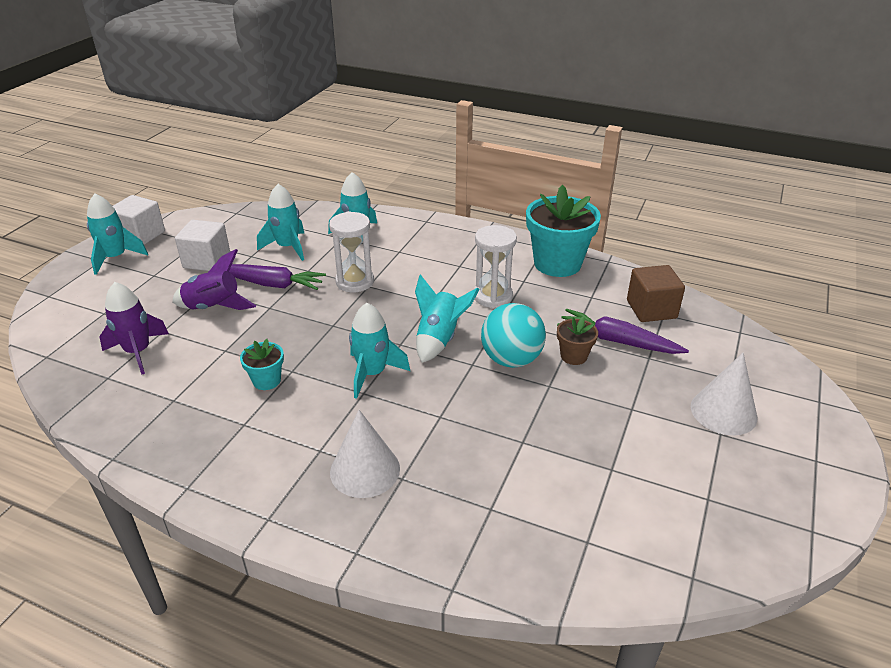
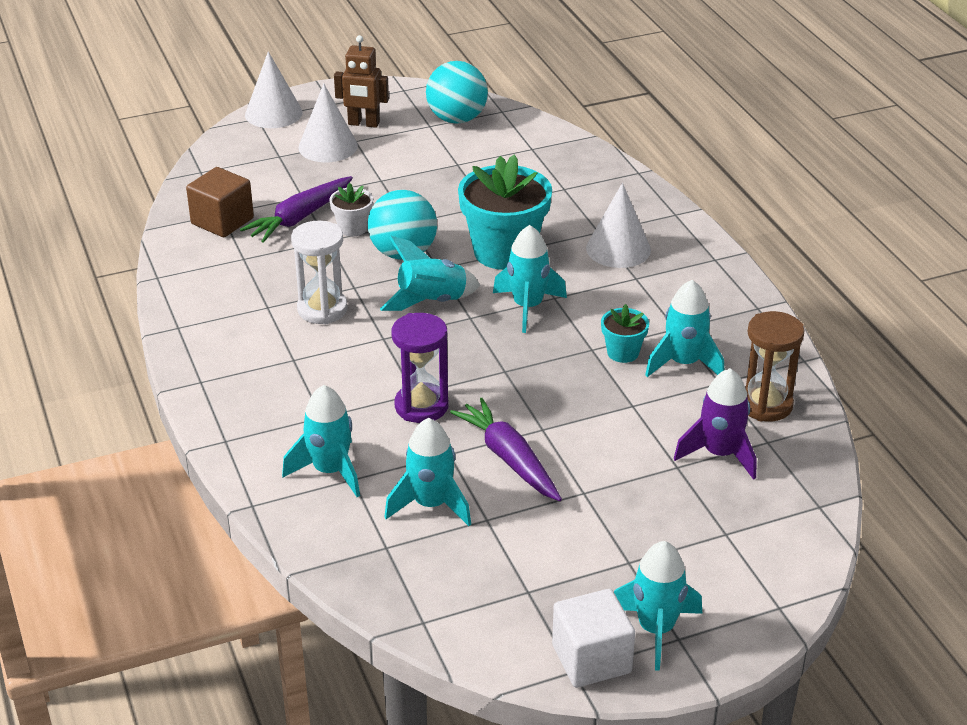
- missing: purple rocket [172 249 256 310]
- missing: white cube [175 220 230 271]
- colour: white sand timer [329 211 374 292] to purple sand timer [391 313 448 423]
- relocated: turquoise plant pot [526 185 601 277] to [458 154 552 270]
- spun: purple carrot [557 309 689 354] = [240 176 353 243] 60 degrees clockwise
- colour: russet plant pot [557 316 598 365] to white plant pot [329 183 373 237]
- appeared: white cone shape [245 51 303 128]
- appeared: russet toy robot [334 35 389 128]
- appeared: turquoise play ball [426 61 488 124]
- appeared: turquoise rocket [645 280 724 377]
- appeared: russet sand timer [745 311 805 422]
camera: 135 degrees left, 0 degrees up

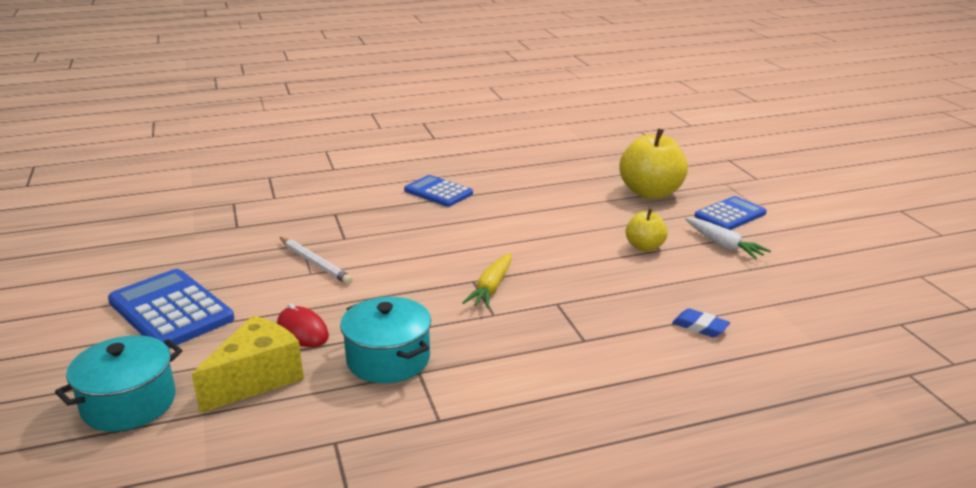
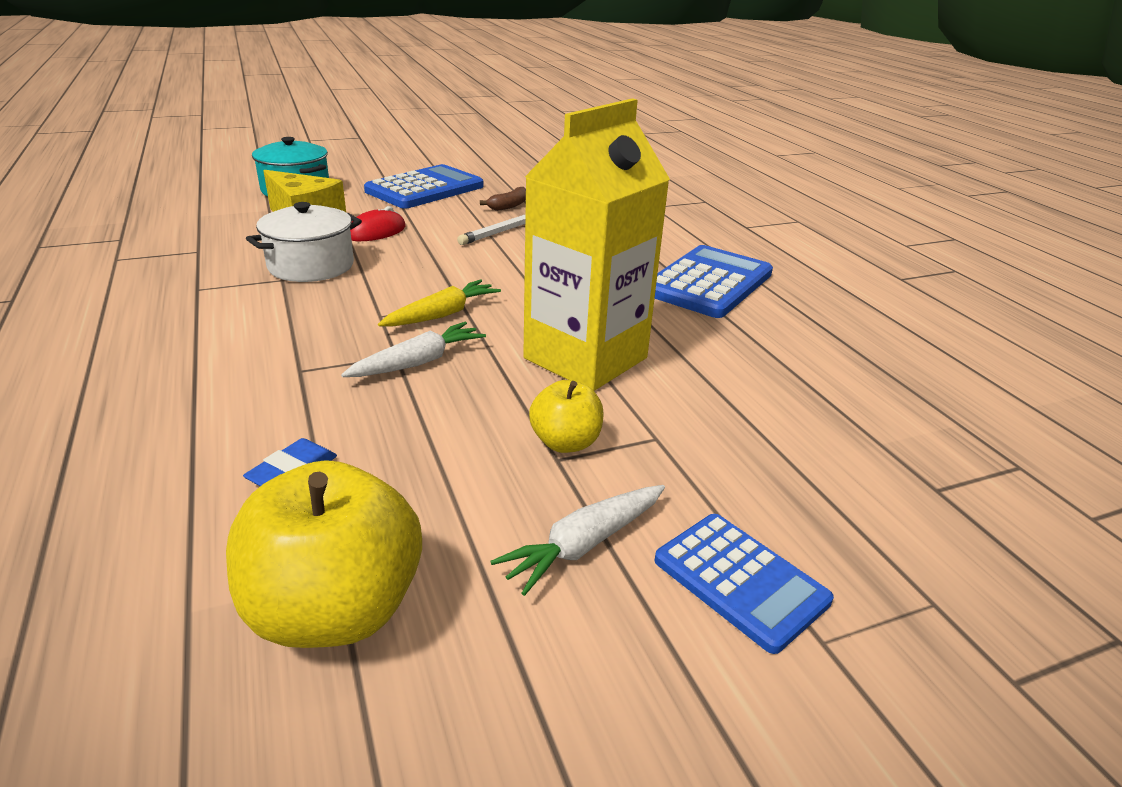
- colour: turquoise cooking pot [340 297 431 383] to white cooking pot [246 202 362 282]
- size: cobalt adding machine [404 175 473 207] = [655 245 773 318] x1.55
- spun: bright yellow carrot [462 253 512 308] = [378 279 501 326] 120 degrees clockwise
- relocated: bright yellow apple [619 129 688 199] to [226 460 422 648]
- appeared: white carrot [341 322 486 377]
- appeared: russet banana [480 187 526 211]
- appeared: bright yellow juice carton [523 98 670 391]
camera: 85 degrees right, 5 degrees up

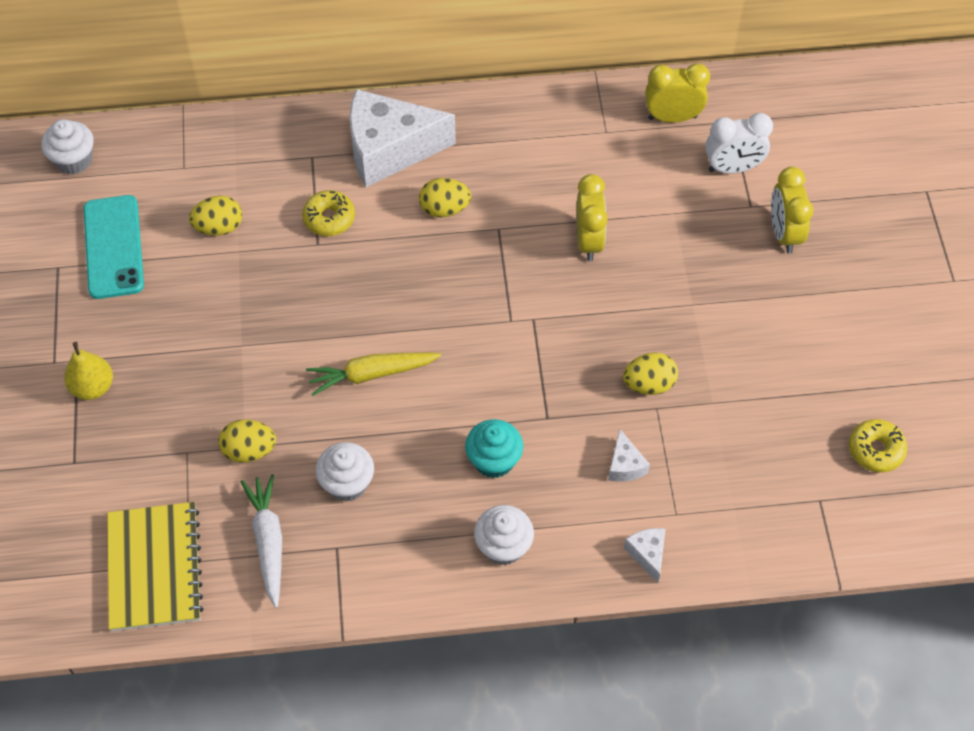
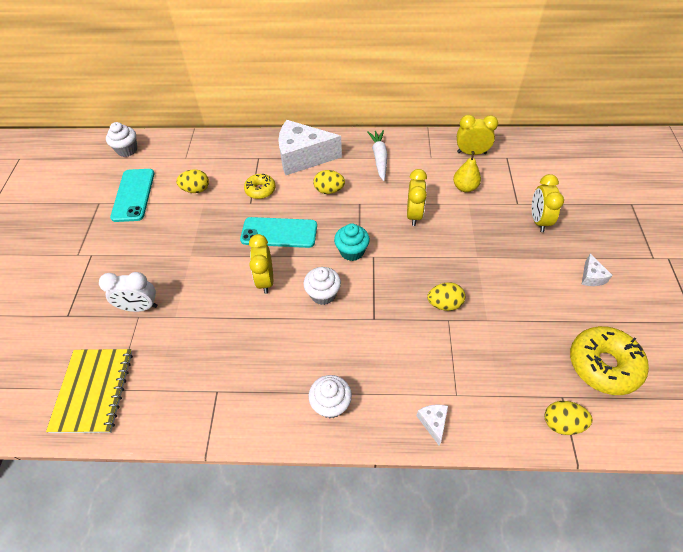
- relocated: bright yellow pear [64 342 113 400] to [453 151 481 192]
- relocated: bright yellow egg [219 419 276 463] to [545 401 593 435]
- relocated: white carrot [240 474 282 608] to [367 130 387 181]
- exchanged: bright yellow carrot [306 352 441 396] to bright yellow bedside clock [249 234 273 294]
- relocated: white cupcake [316 442 374 502] to [304 267 341 305]
- relocated: turquoise cupcake [465 419 523 478] to [334 223 370 261]
- relocated: white cheese wedge [608 429 650 482] to [581 254 613 286]
- relocated: white bedside clock [705 113 773 174] to [99 272 157 312]
- size: bright yellow doughnut [849 419 907 473] = [570 326 649 395] x1.75
- appeared: turquoise mobile phone [240 217 317 248]
camera: 10 degrees right, 5 degrees down

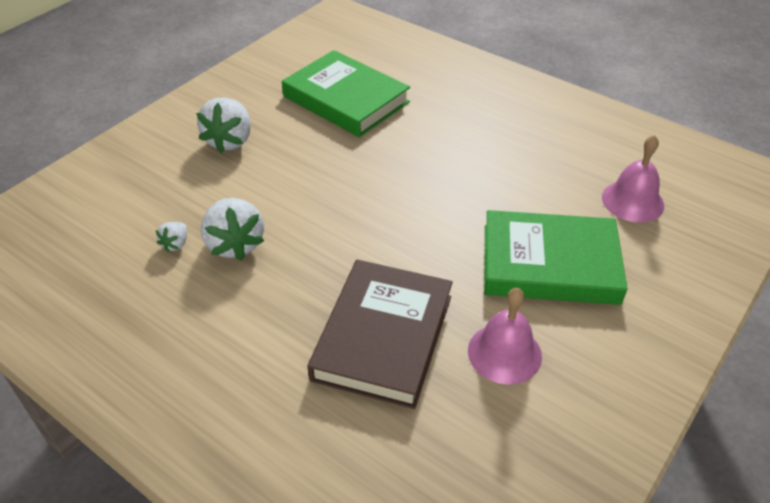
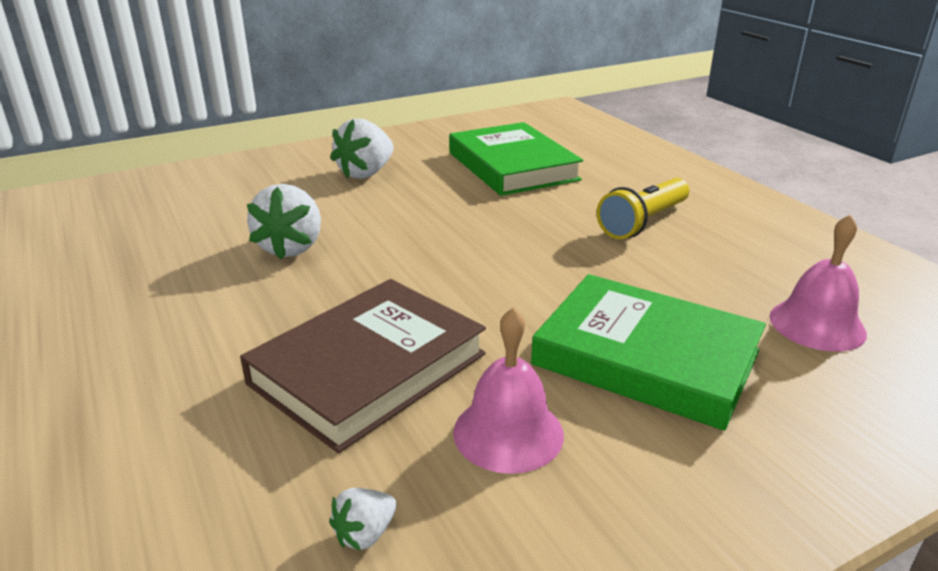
- relocated: white strawberry [156 222 187 252] to [329 488 397 551]
- appeared: bright yellow torch [597 178 689 239]
camera: 25 degrees right, 15 degrees down

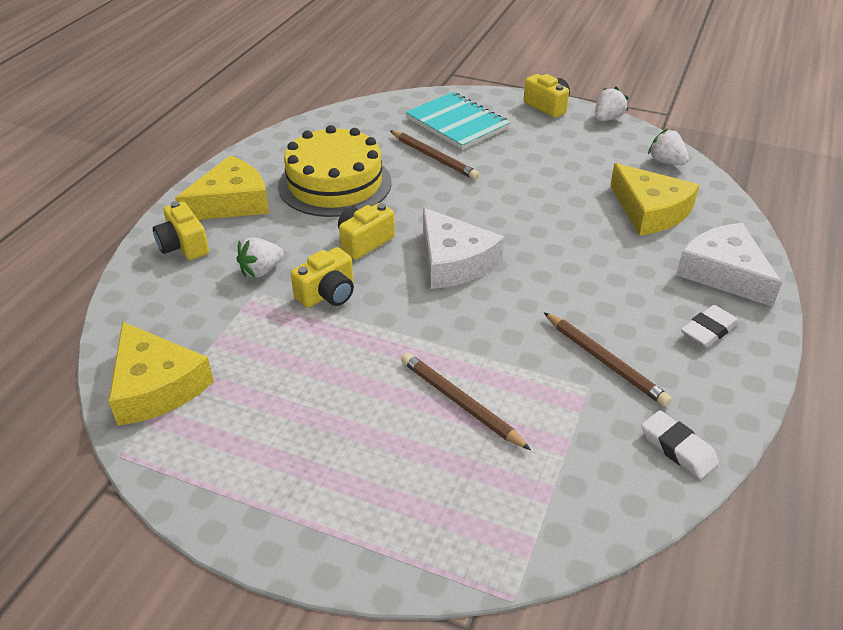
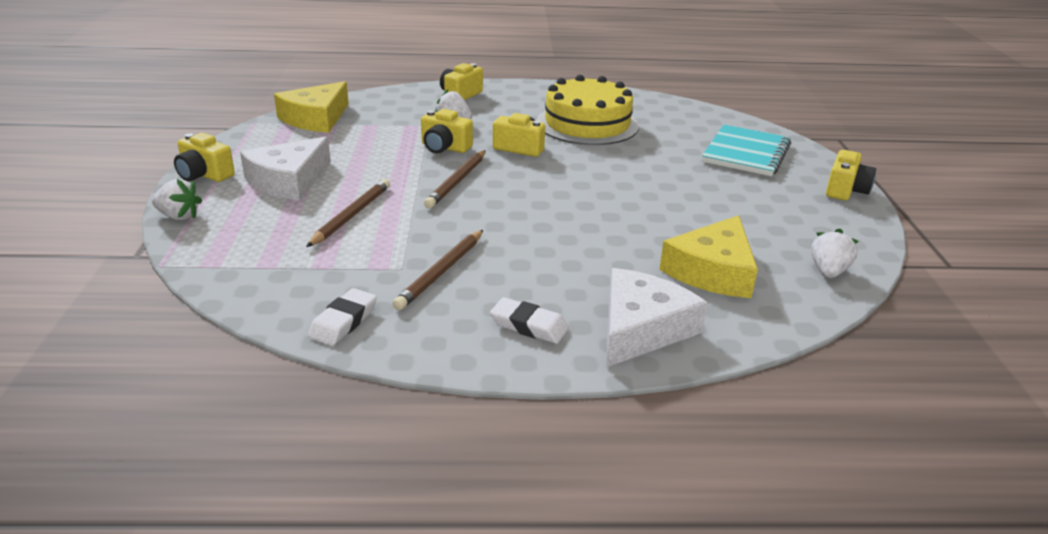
- missing: bright yellow cheese wedge [175 156 269 220]
- relocated: russet pencil [390 130 480 180] to [424 150 486 208]
- relocated: white cheese wedge [423 208 504 289] to [240 136 331 201]
- relocated: white strawberry [595 87 628 121] to [152 179 202 220]
- appeared: bright yellow camera [174 133 235 182]
camera: 65 degrees right, 10 degrees down

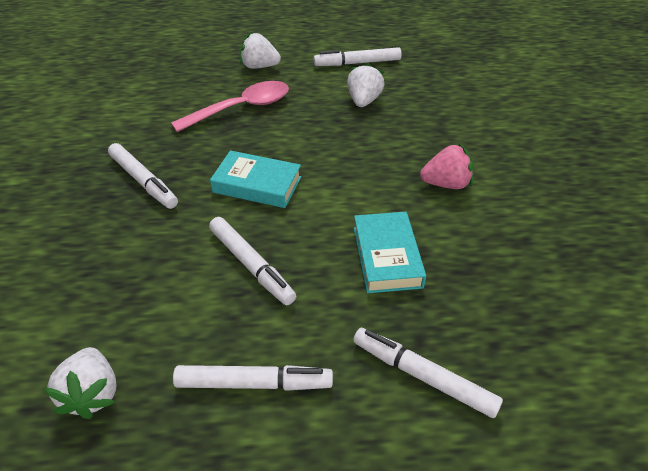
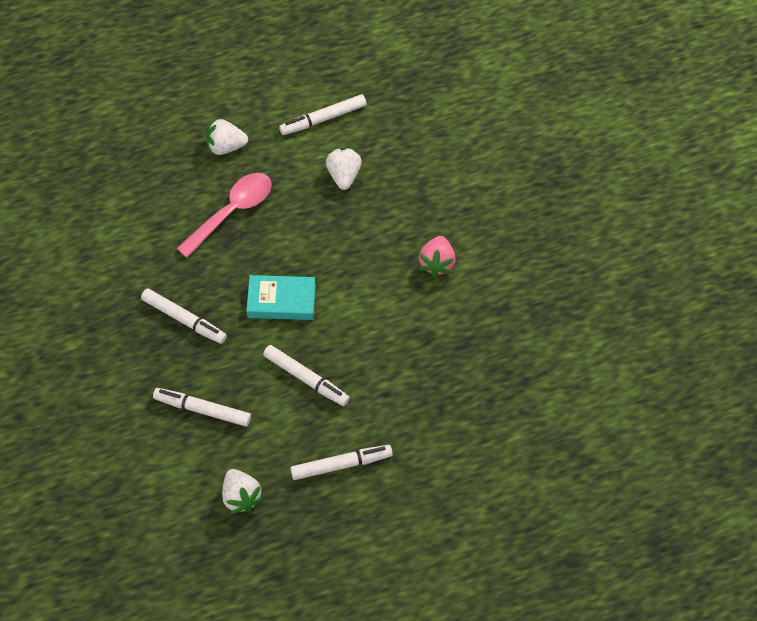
- relocated: white felt pen [353 328 503 418] to [153 388 251 427]
- missing: turquoise hardback [354 212 426 293]
- spun: rose-pink strawberry [420 143 474 189] = [419 236 456 277] 120 degrees clockwise
camera: 15 degrees left, 15 degrees up

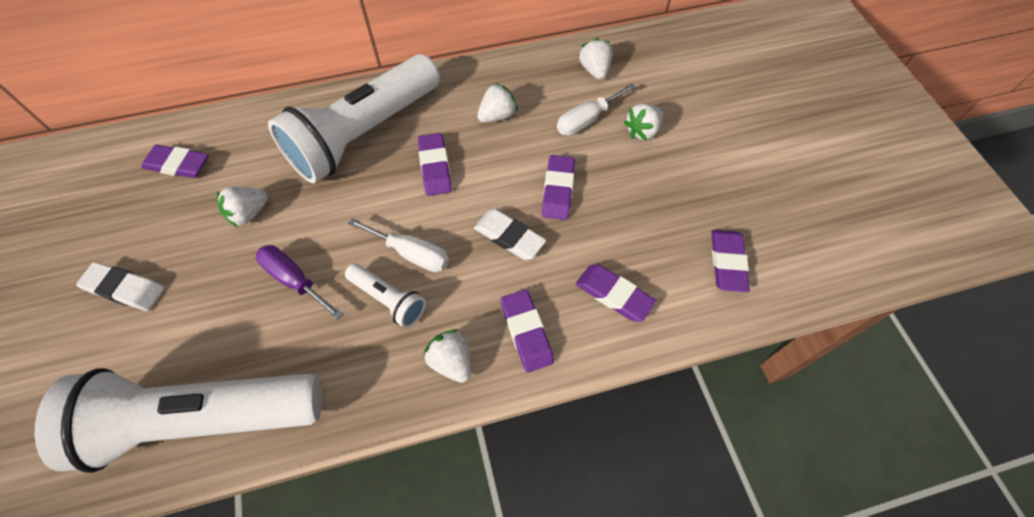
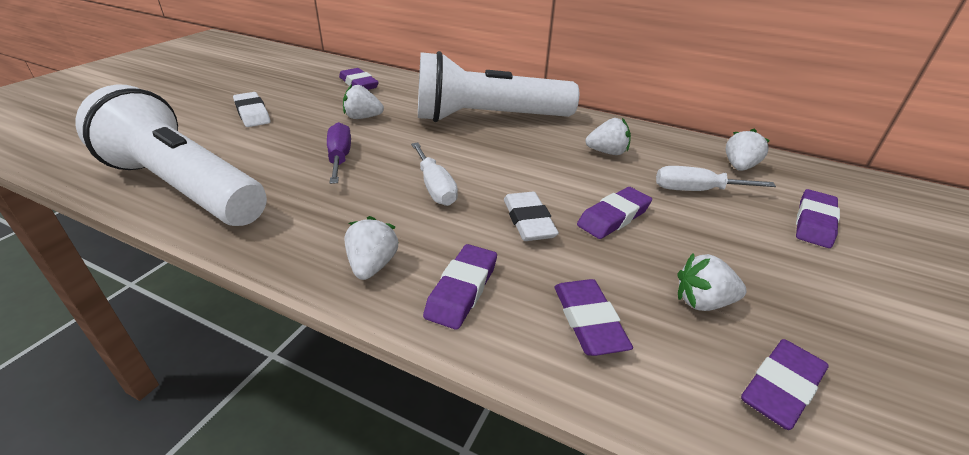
- missing: white torch [345 263 426 328]
- relocated: purple eraser [418 133 452 196] to [796 189 840 248]
- relocated: white strawberry [623 103 663 141] to [678 253 747 311]
camera: 40 degrees right, 25 degrees down

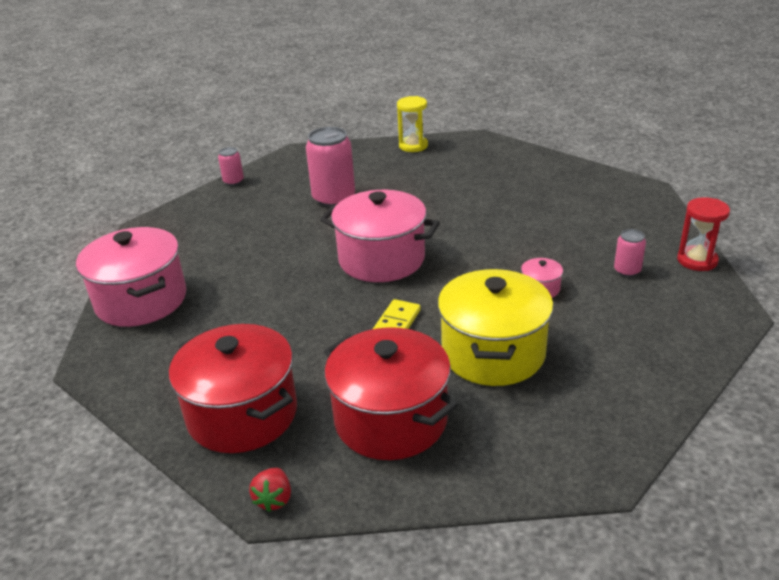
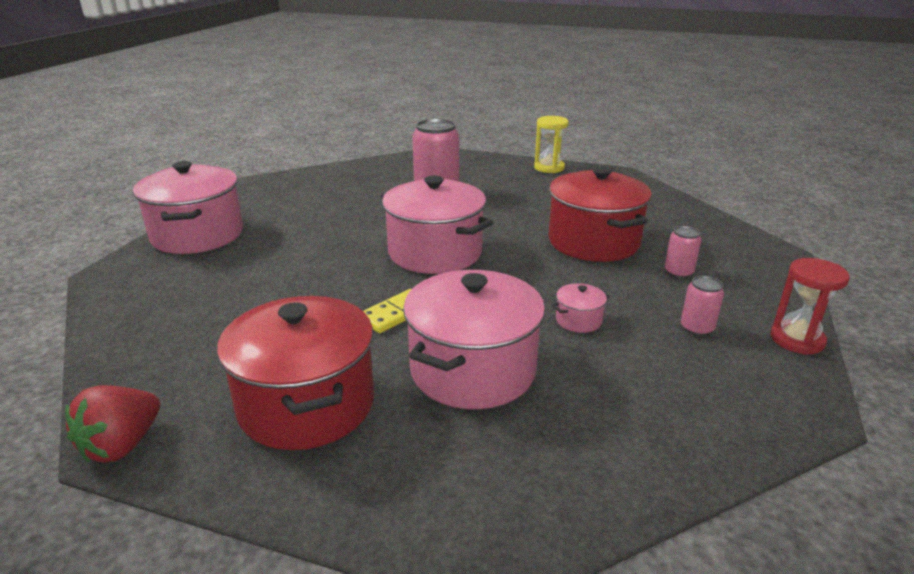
- relocated: red cooking pot [169 324 297 453] to [549 167 652 262]
- relocated: rose-pink tin [218 147 244 186] to [665 226 701 278]
- size: red strawberry [249 468 291 512] = [65 385 160 463] x1.56
- colour: bright yellow cooking pot [438 269 553 386] to rose-pink cooking pot [403 270 545 409]
camera: 20 degrees right, 5 degrees down

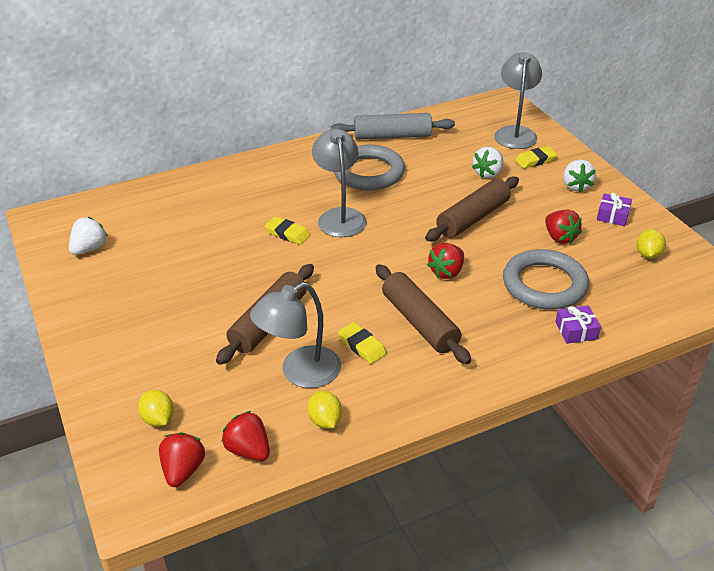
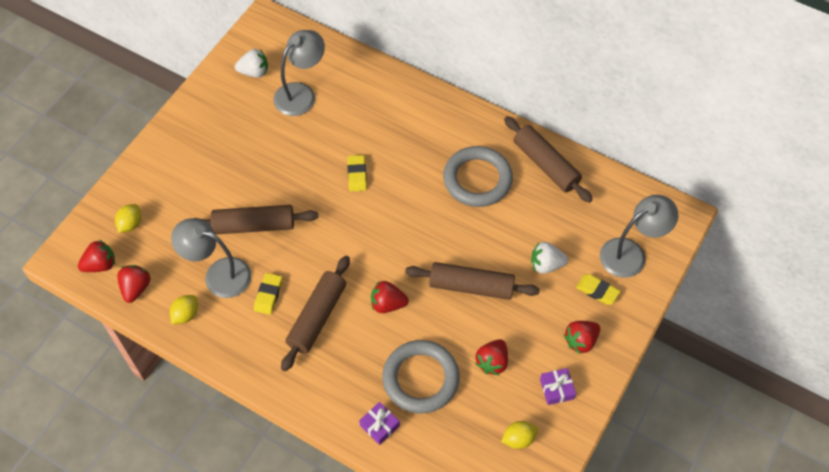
- relocated: ash-grey lamp [312 129 367 237] to [273 30 325 116]
- colour: ash-grey pastry roller [331 113 455 140] to russet pastry roller [504 116 593 203]
- colour: white strawberry [563 159 596 192] to red strawberry [564 321 600 354]
camera: 55 degrees right, 20 degrees up

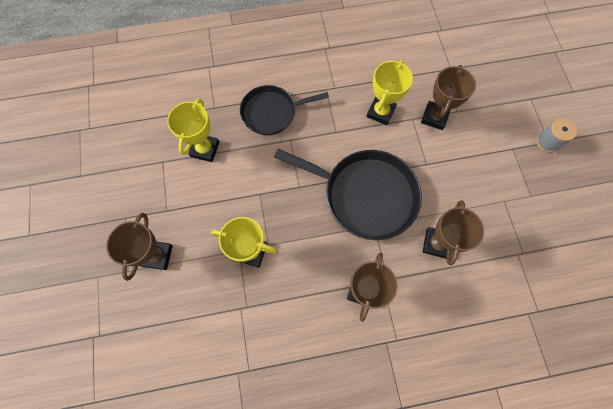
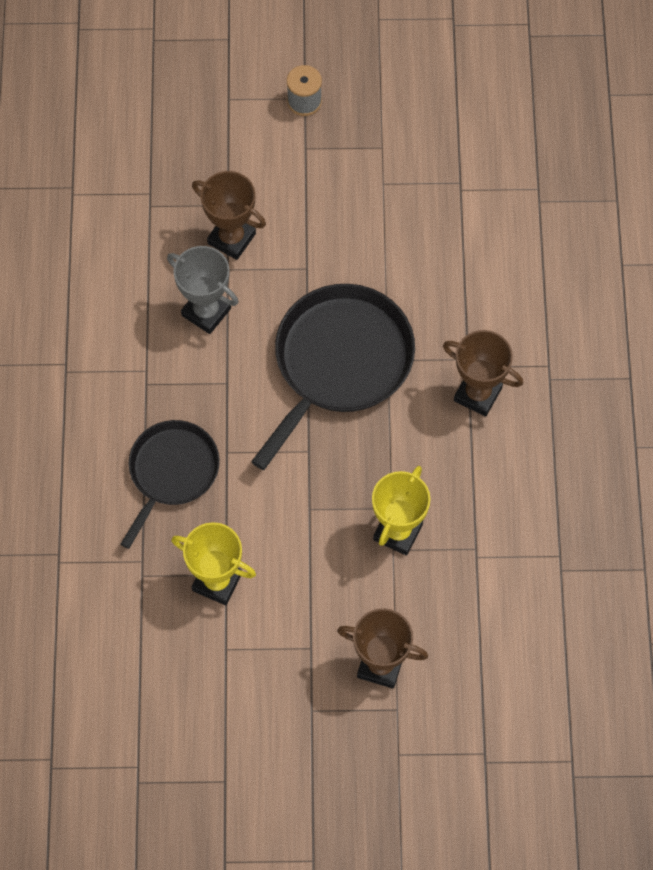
- spun: ebony skillet [240 85 329 135] = [121 420 220 549] 150 degrees counterclockwise
- colour: bright yellow award cup [366 60 413 125] to ash-grey award cup [167 246 239 334]
- missing: russet award cup [423 200 484 265]
camera: 80 degrees left, 5 degrees down

